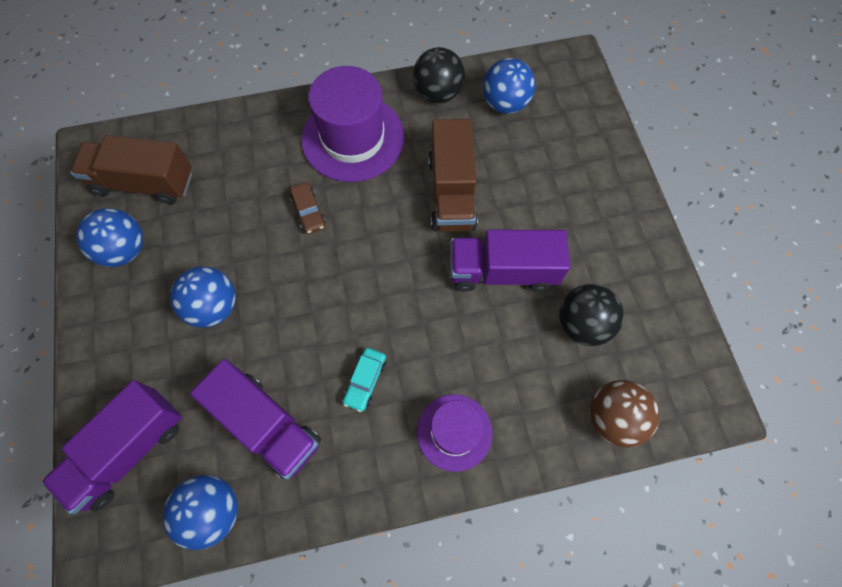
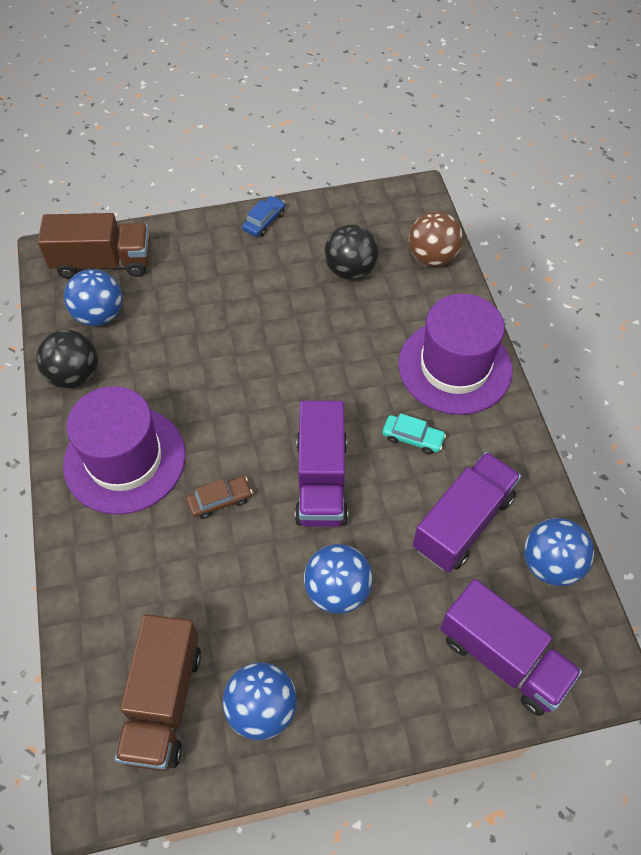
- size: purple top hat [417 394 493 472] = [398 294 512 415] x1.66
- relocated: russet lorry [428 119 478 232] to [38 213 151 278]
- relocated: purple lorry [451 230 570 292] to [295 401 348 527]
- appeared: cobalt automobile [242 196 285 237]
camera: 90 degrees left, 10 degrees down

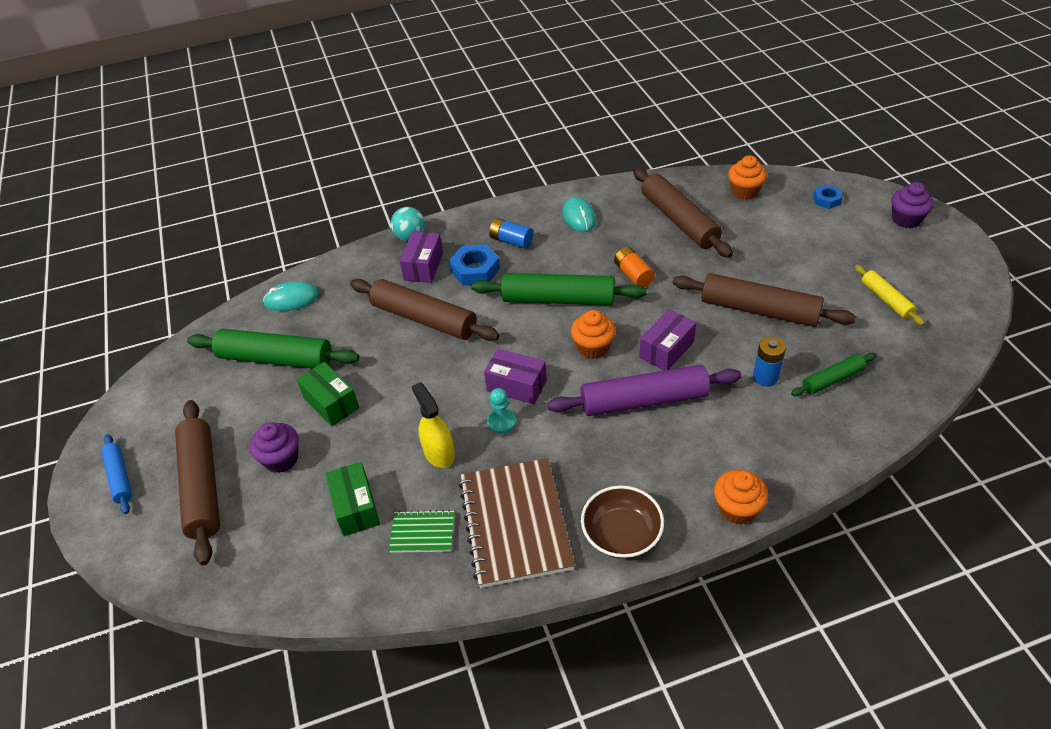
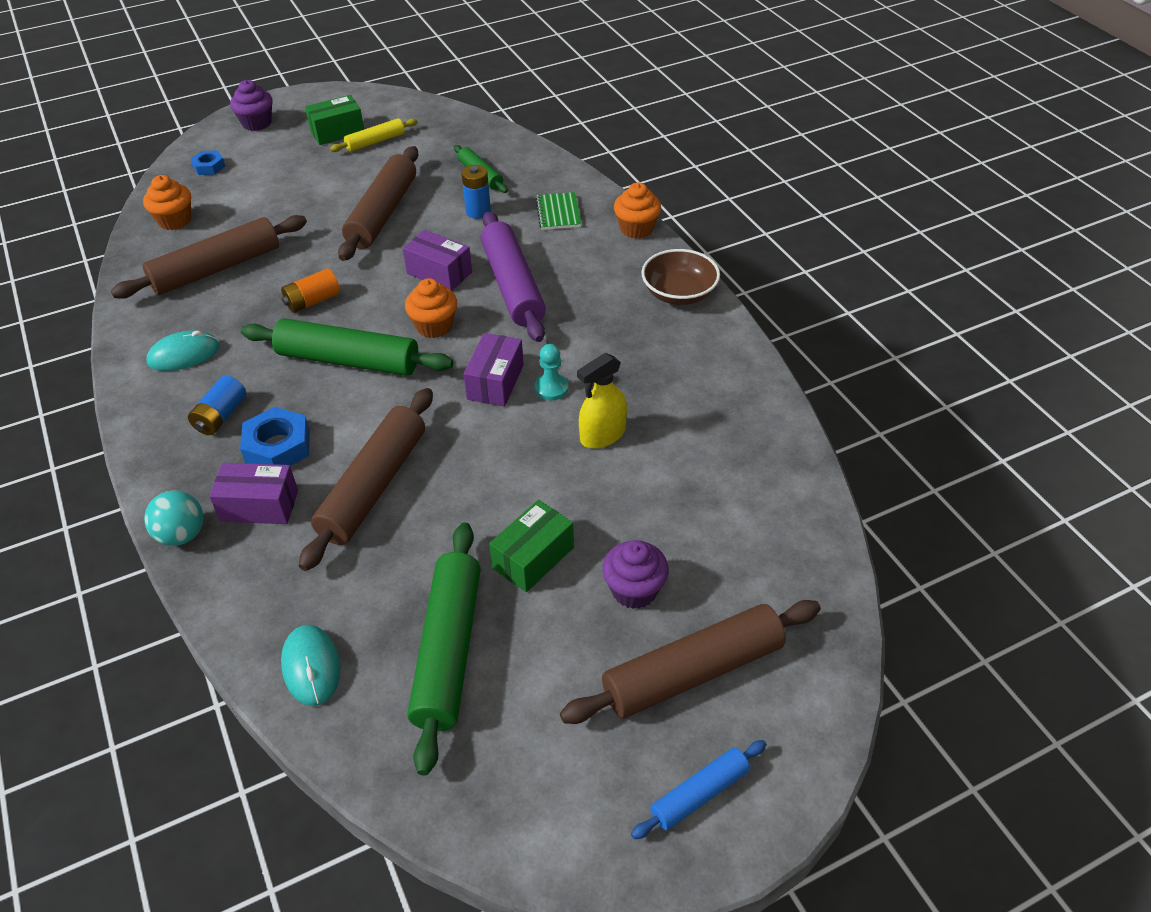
- relocated: green package [325 462 380 536] to [305 95 364 145]
- relocated: green notebook [389 510 454 553] to [535 192 581 230]
- missing: russet notebook [459 458 575 588]
- spun: green pastry roller [471 273 647 305] = [241 319 453 376] 75 degrees counterclockwise
camera: 100 degrees left, 0 degrees up

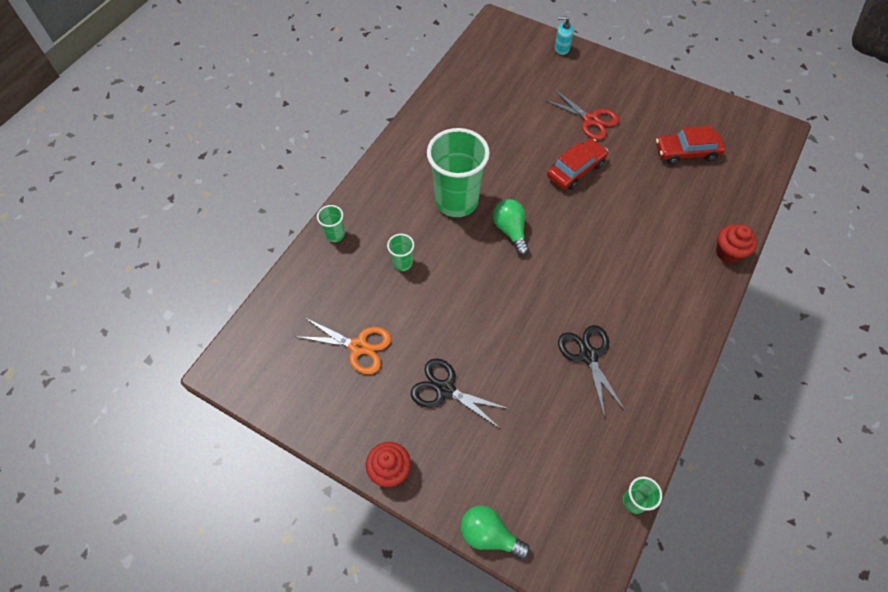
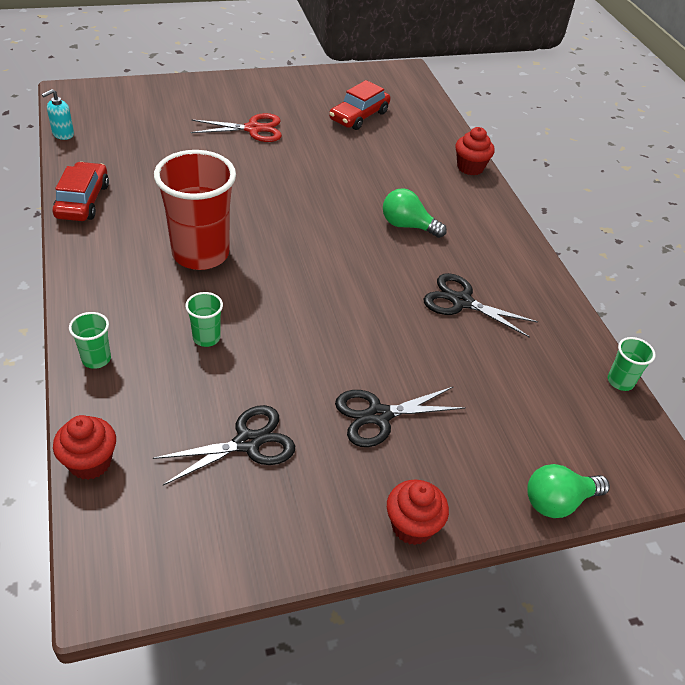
- colour: orange pair of scissors [298 317 391 374] to ebony pair of scissors [153 405 295 485]
- colour: green beaker [427 128 490 217] to red beaker [154 150 236 270]
- relocated: green bulb [493 199 529 255] to [383 188 447 238]
- relocated: red automobile [547 139 608 190] to [53 162 109 221]
- relocated: turquoise soap dispenser [555 16 573 55] to [42 89 74 140]
- appeared: red cupcake [53 415 116 480]
camera: 50 degrees left, 15 degrees down

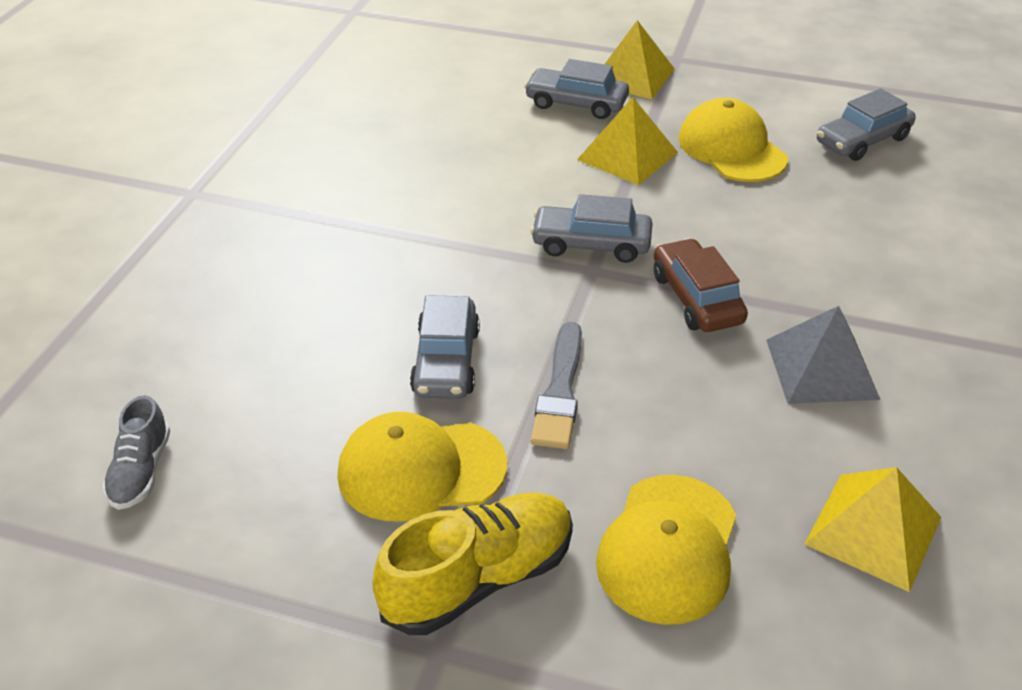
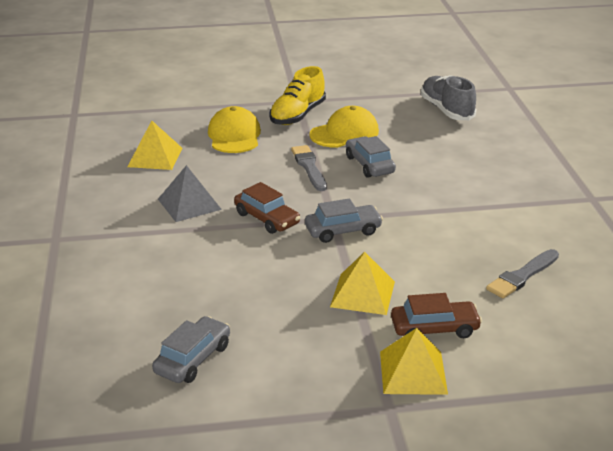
- size: ash-grey shoe [103 395 170 510] = [421 75 476 120] x1.72
- colour: ash-grey automobile [524 59 629 119] to russet automobile [391 293 482 338]
- missing: bright yellow cap [679 98 788 182]
- appeared: ash-grey paintbrush [486 249 559 298]
camera: 155 degrees right, 10 degrees down

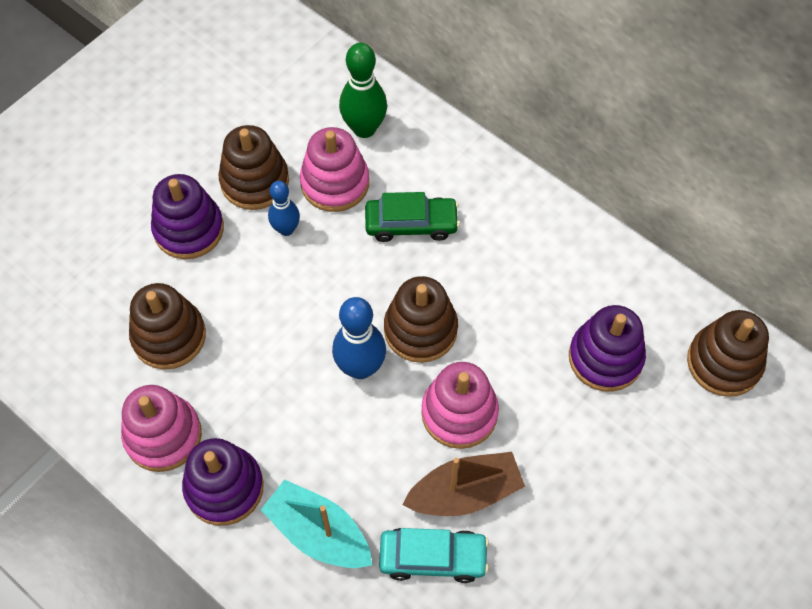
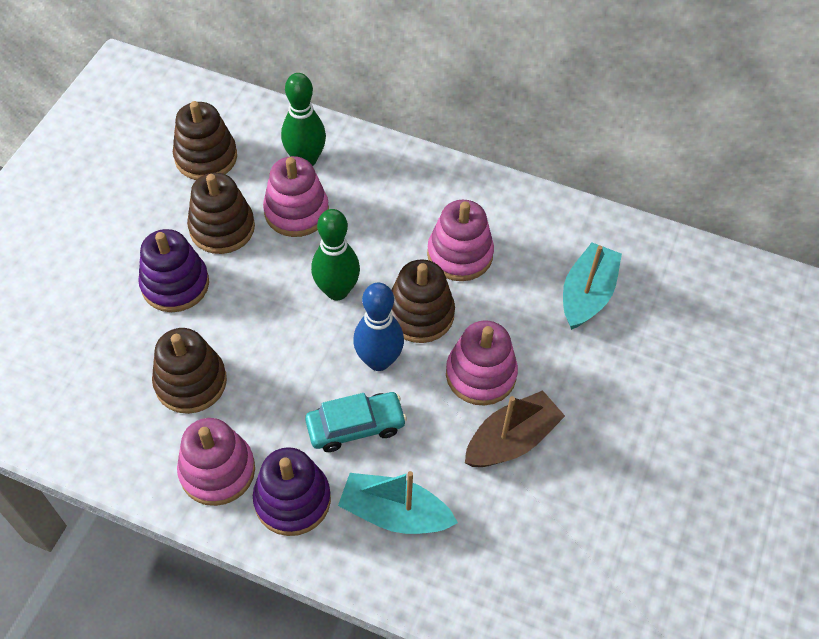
- missing: cobalt skittle [268 181 300 236]
- missing: green automobile [365 192 460 242]
- relocated: turquoise automobile [379 528 489 583] to [305 392 407 452]
- exchanged: purple stacking rings [569 305 646 392] to turquoise sailboat [563 243 622 330]
- relocated: russet stacking rings [687 310 769 397] to [173 101 237 180]
- appeared: green skittle [311 209 360 300]
- appeared: rose-pink stacking rings [427 200 494 281]
camera: 20 degrees left, 5 degrees down

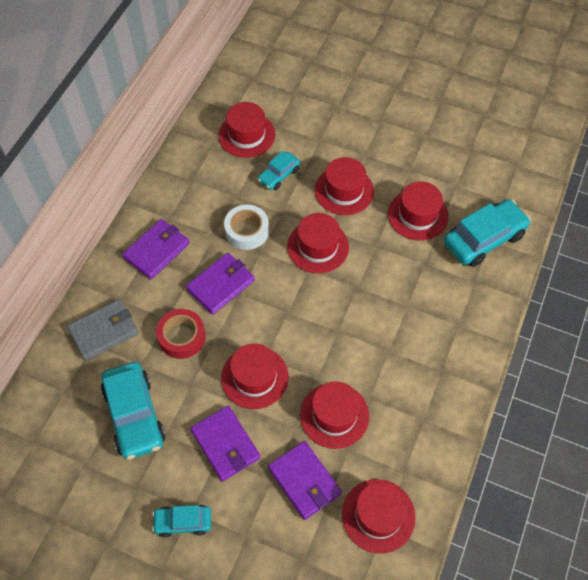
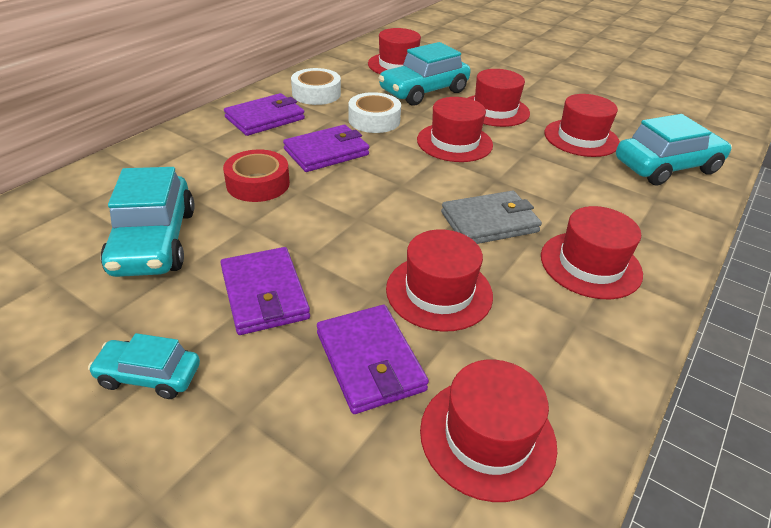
- relocated: ash-grey billfold [67 299 138 361] to [441 191 542 244]
- relocated: red top hat [221 343 289 409] to [541 206 643 299]
- size: turquoise automobile [258 151 300 190] = [378 42 471 106] x1.80
- appeared: white sticky tape [291 68 341 105]
camera: 10 degrees right, 20 degrees down

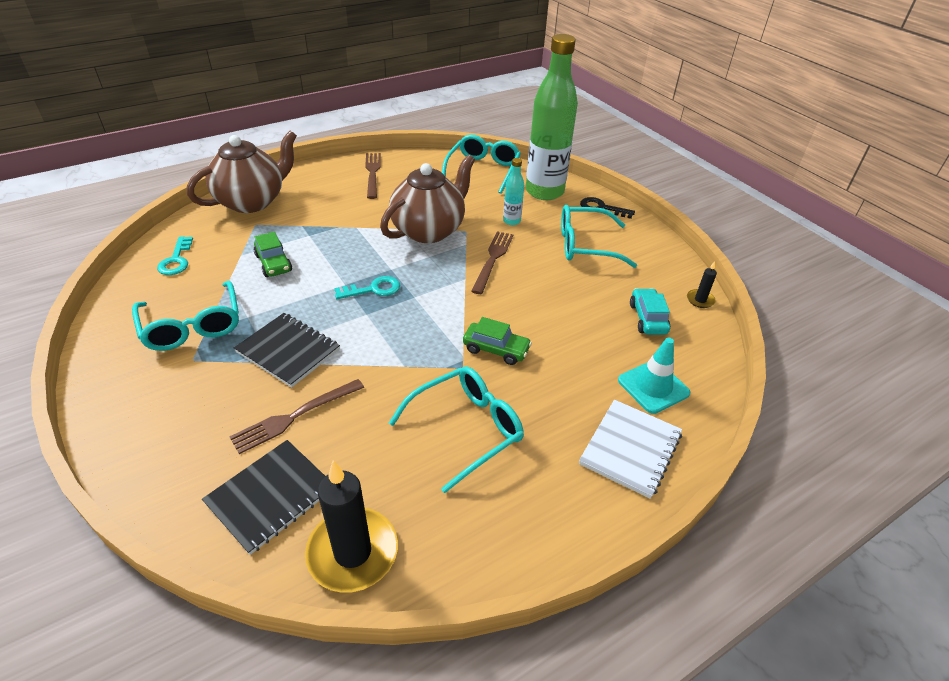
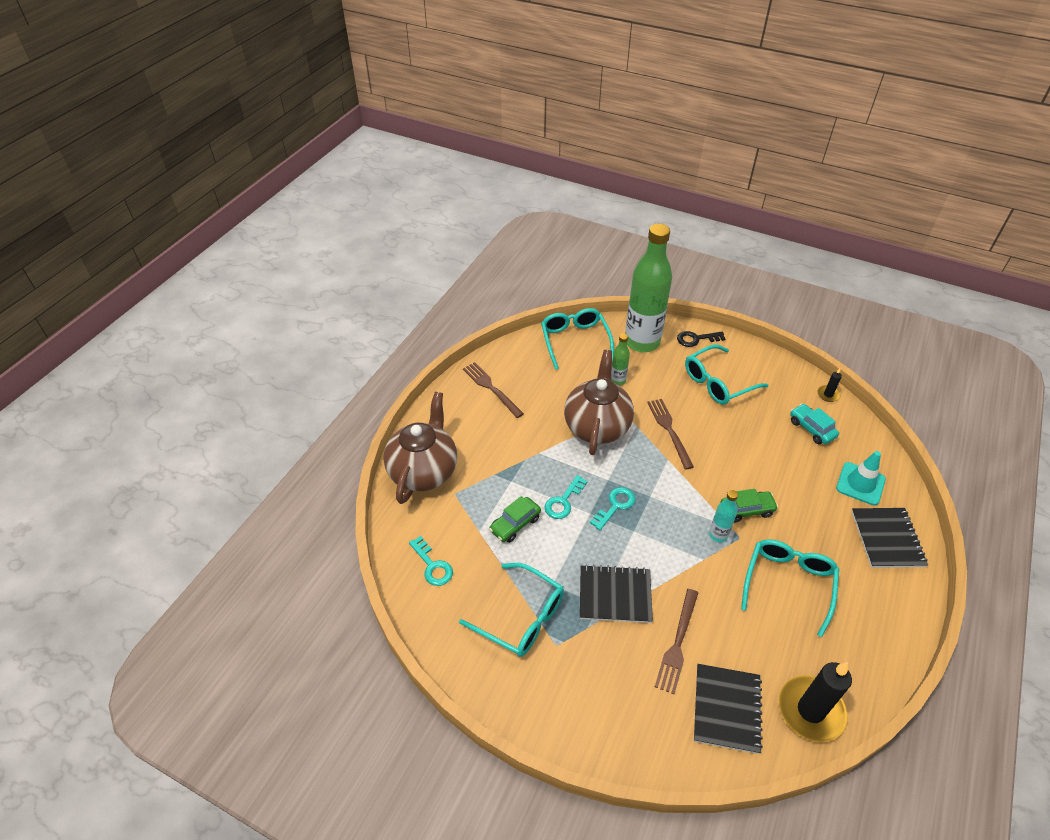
- spun: green automobile [254 232 292 277] = [489 496 541 543] 105 degrees clockwise
- relocated: turquoise drink bottle [503 158 524 225] to [709 490 738 542]
- colour: white notebook [579 400 682 499] to ebony notebook [851 508 928 568]
- appeared: turquoise key [544 475 588 519]
- appeared: green drink bottle [611 334 630 385]
camera: 30 degrees left, 5 degrees up

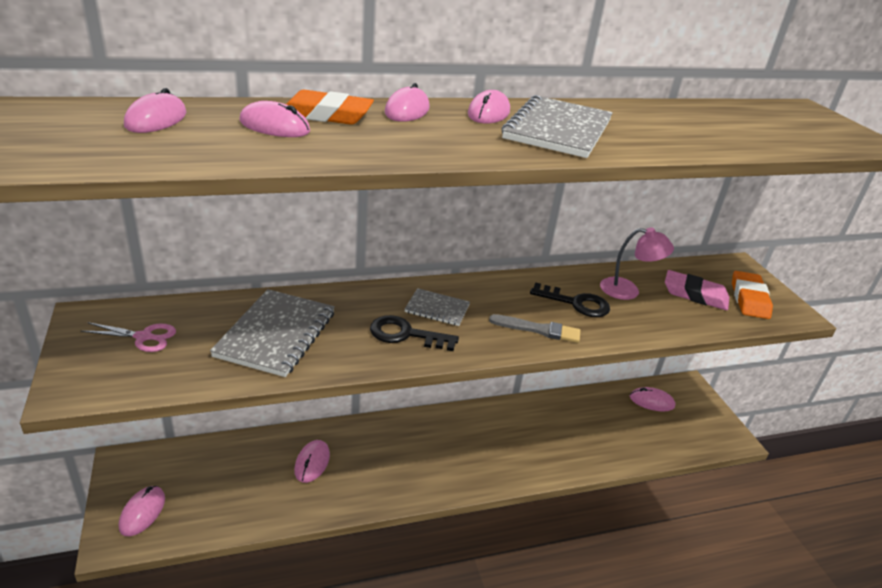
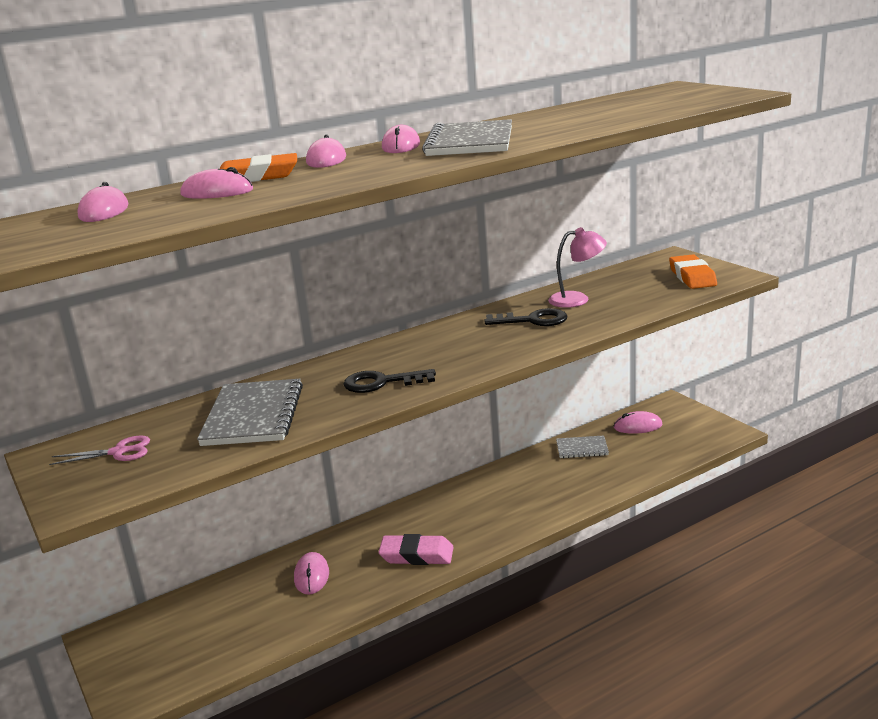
- missing: rose-pink computer mouse [119 486 165 536]
- relocated: ash-grey notebook [405 288 470 326] to [556 435 609 458]
- missing: ash-grey paintbrush [489 314 580 343]
- relocated: rose-pink eraser [665 270 729 310] to [378 534 454 565]
camera: 10 degrees left, 10 degrees down

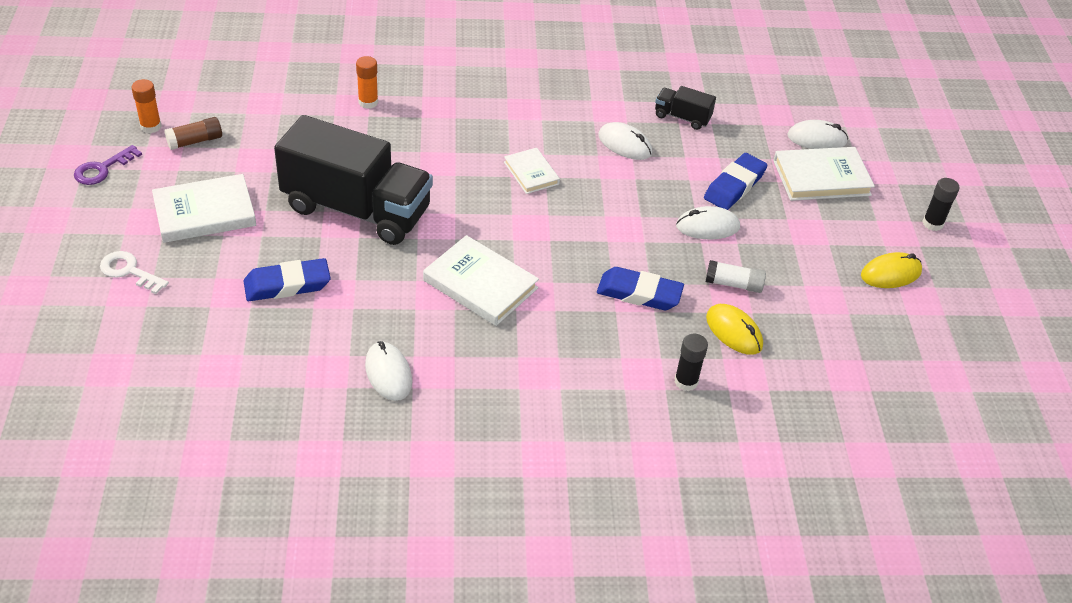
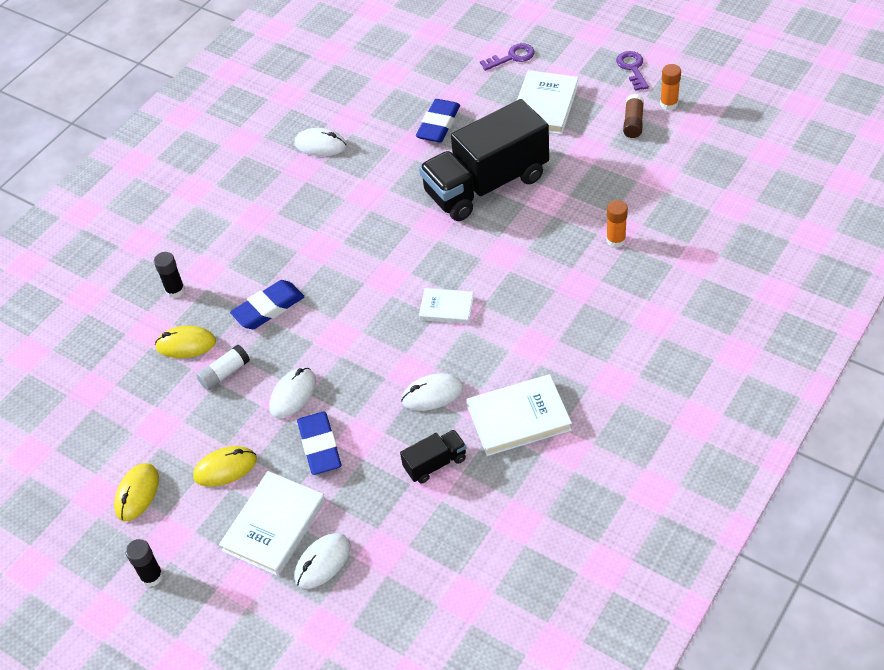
- colour: white key [100 251 169 294] to purple key [480 43 535 71]
- relocated: white hardback [423 235 539 326] to [467 374 572 456]
- appeared: bright yellow computer mouse [193 446 257 487]
camera: 135 degrees right, 5 degrees up

